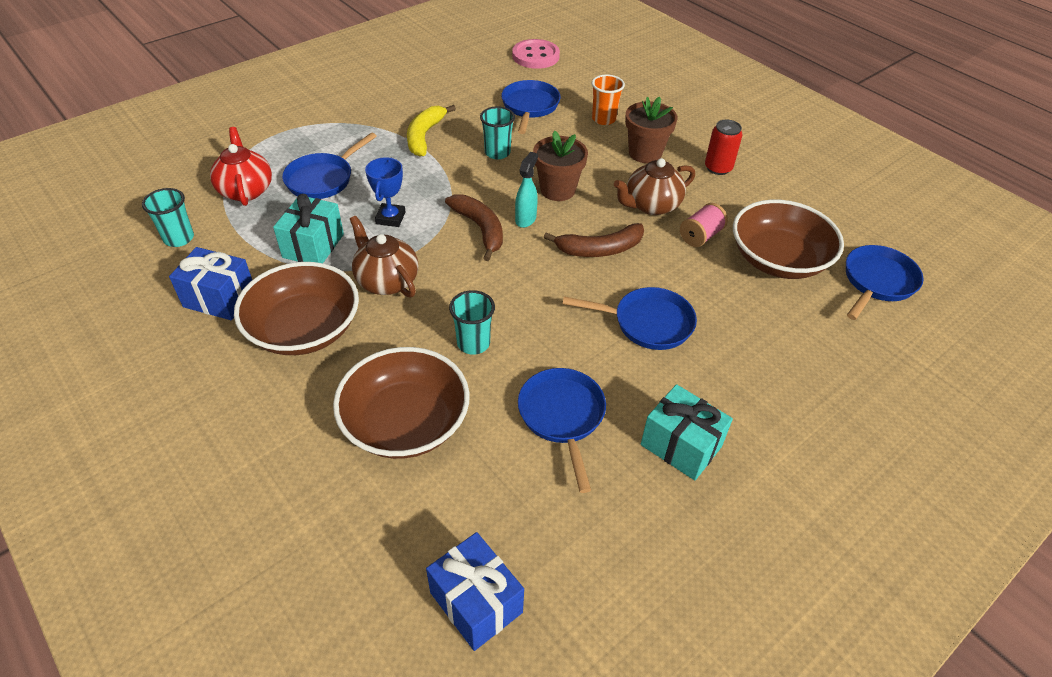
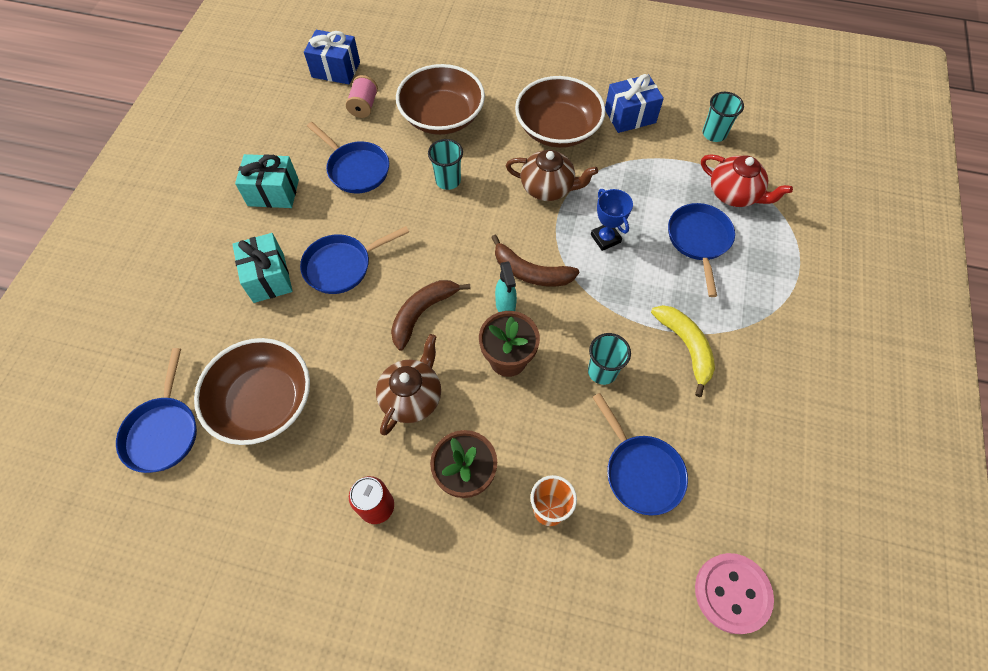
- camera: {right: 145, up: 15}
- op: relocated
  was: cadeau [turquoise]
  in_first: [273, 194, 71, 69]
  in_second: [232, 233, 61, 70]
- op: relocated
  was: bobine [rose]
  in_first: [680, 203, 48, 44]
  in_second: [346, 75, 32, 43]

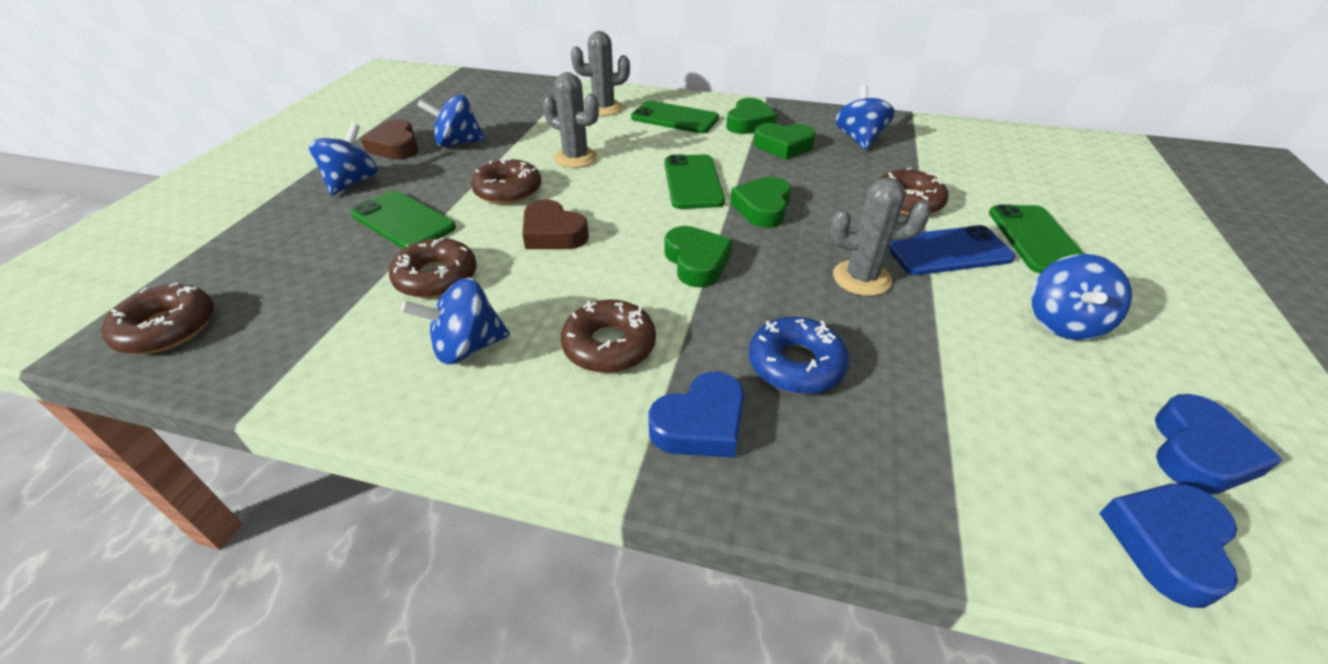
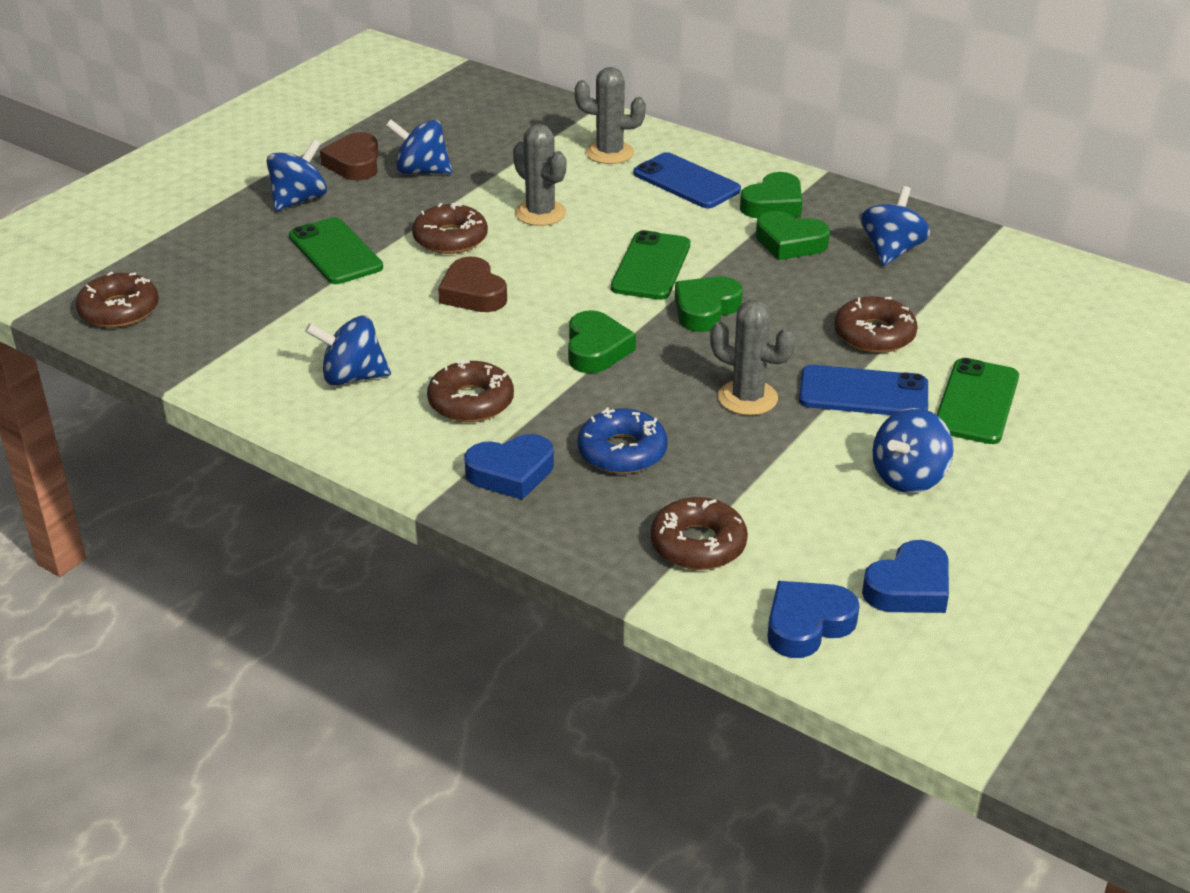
- camera: {right: 20, up: -5}
- op: relocated
  was: beignet [marron]
  in_first: [389, 237, 88, 61]
  in_second: [651, 497, 97, 73]
- op: colour
  was: téléphone [vert]
  now: téléphone [bleu]
  in_first: [631, 101, 88, 32]
  in_second: [634, 152, 107, 56]

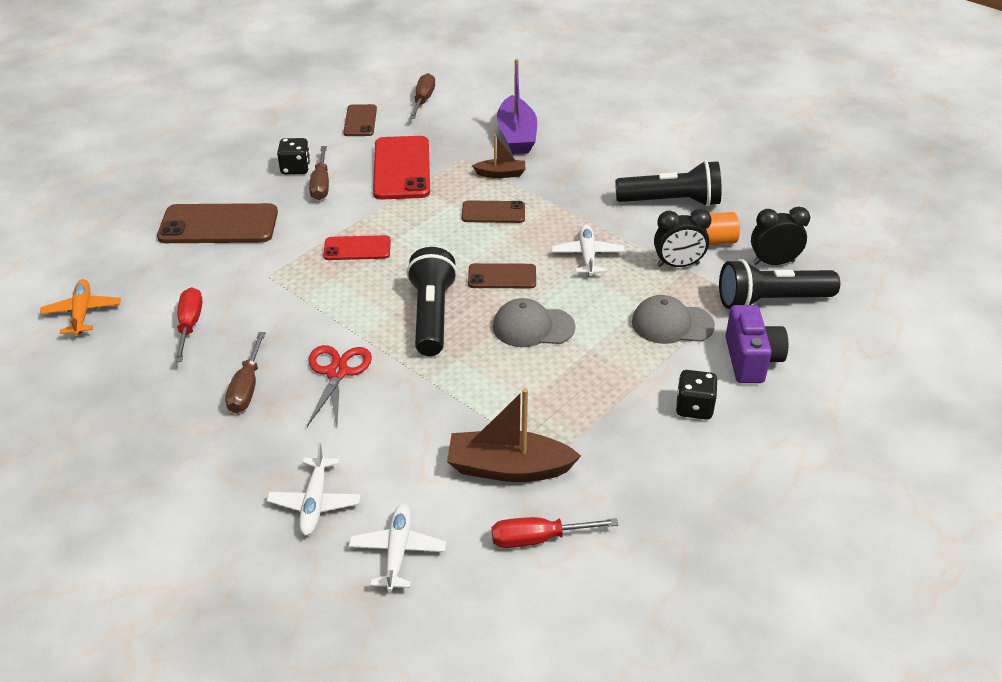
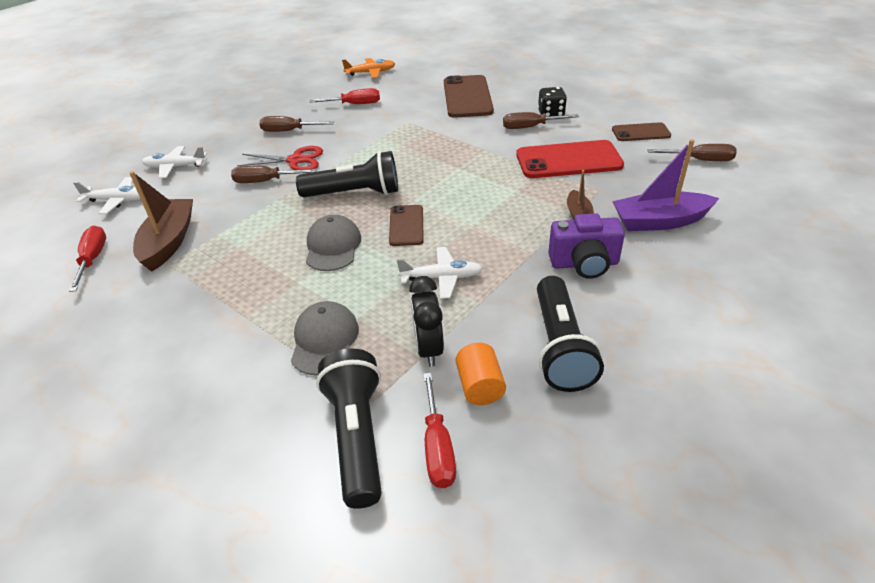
- camera: {right: 90, up: 0}
- op: missing
  was: téléphone [rouge]
  in_first: [323, 235, 68, 25]
- op: missing
  was: téléphone [marron]
  in_first: [462, 200, 63, 23]
- op: missing
  was: dé [noir]
  in_first: [676, 370, 42, 50]
- op: relocated
  was: appareil photo [violet]
  in_first: [725, 305, 63, 78]
  in_second: [548, 213, 77, 66]
- op: exchanged
  was: réveil [noir]
  now: tournevis [rouge]
  in_first: [751, 207, 59, 58]
  in_second: [423, 373, 33, 115]
- op: appeared
  now: tournevis [marron]
  in_second: [231, 166, 85, 17]

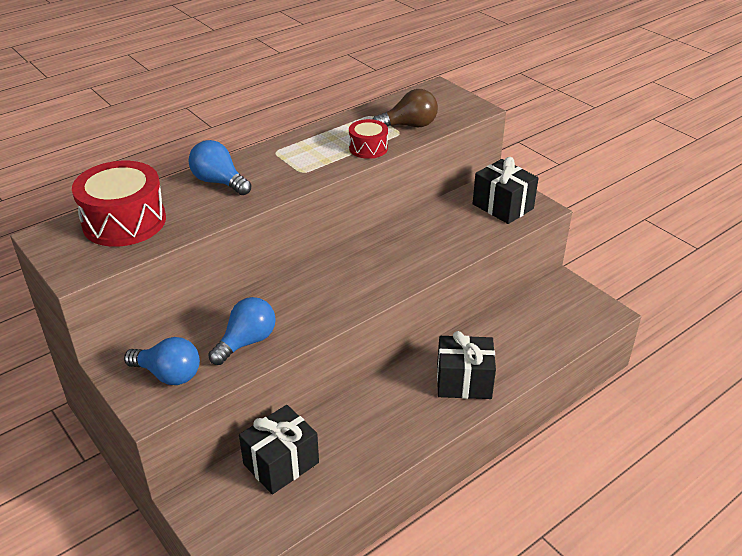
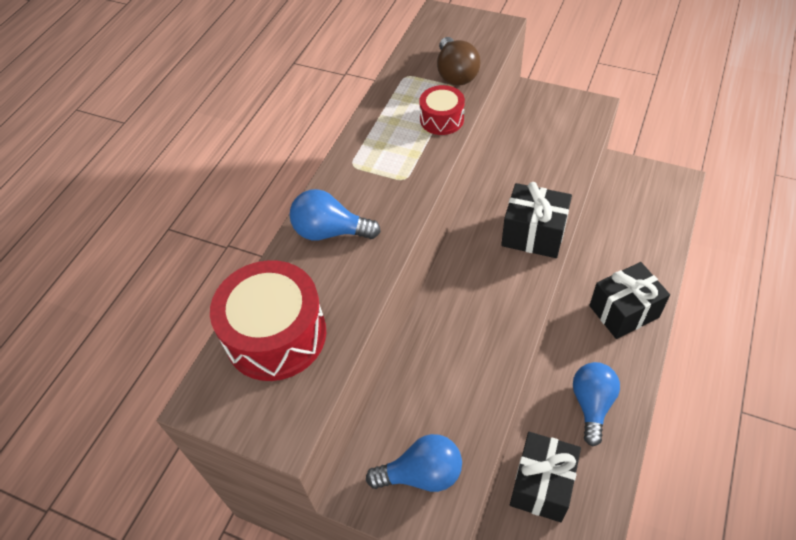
- camera: {right: -25, up: 15}
- op: relocated
  was: ampoule [bleu]
  in_first: [208, 297, 68, 68]
  in_second: [573, 362, 47, 85]
- op: spun
  was: ampoule [marron]
  in_first: [372, 89, 66, 38]
  in_second: [437, 37, 44, 49]
  clockwise: 120
- op: relocated
  was: cadeau [noir]
  in_first: [473, 157, 65, 67]
  in_second: [501, 182, 71, 76]

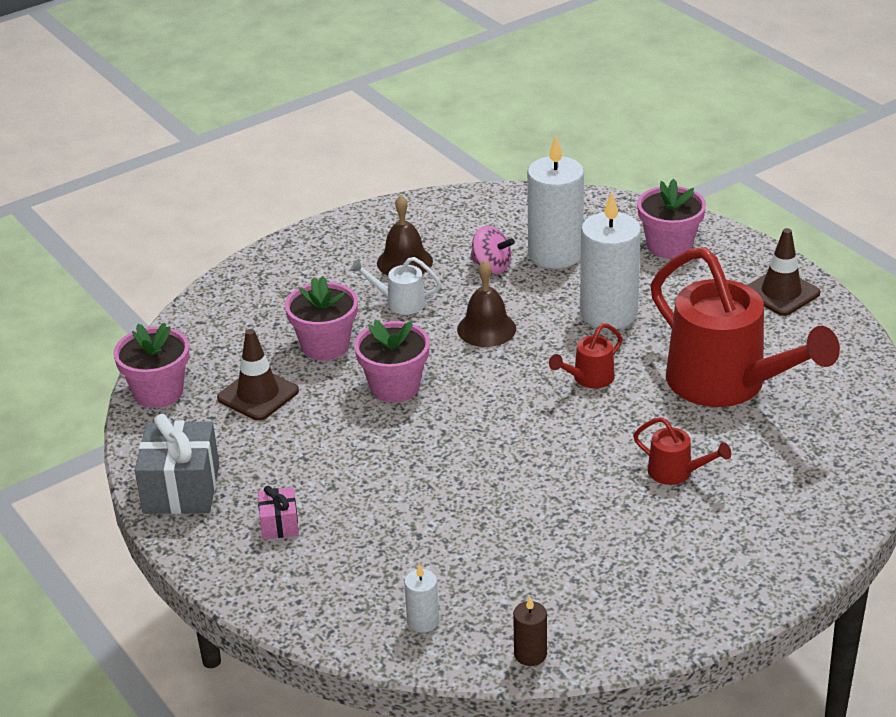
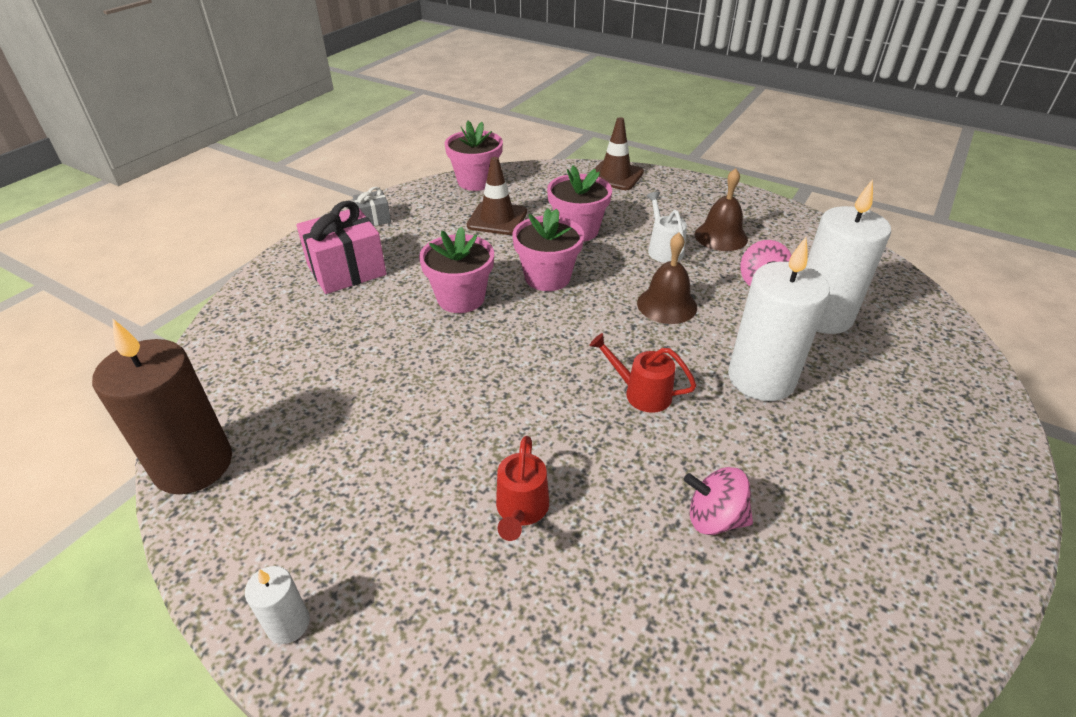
- camera: {right: 65, up: 5}
- op: size
  was: cadeau [gris]
  in_first: [135, 414, 84, 100]
  in_second: [353, 187, 38, 39]
  ratio: 0.52
- op: size
  was: cadeau [rose]
  in_first: [258, 486, 41, 54]
  in_second: [296, 201, 91, 93]
  ratio: 1.93
- op: relocated
  was: bougie [blanc]
  in_first: [404, 563, 35, 70]
  in_second: [245, 566, 65, 78]
- op: size
  was: bougie [marron]
  in_first: [513, 597, 34, 69]
  in_second: [92, 318, 140, 176]
  ratio: 2.19
- op: relocated
  was: pot de fleurs [rose]
  in_first: [637, 179, 69, 80]
  in_second: [419, 227, 75, 86]
- op: exchanged
  was: arrosoir [rouge]
  now: toupie [rose]
  in_first: [650, 247, 190, 160]
  in_second: [684, 467, 69, 68]
- op: relocated
  was: cône de chantier [marron]
  in_first: [747, 228, 73, 88]
  in_second: [595, 117, 49, 73]

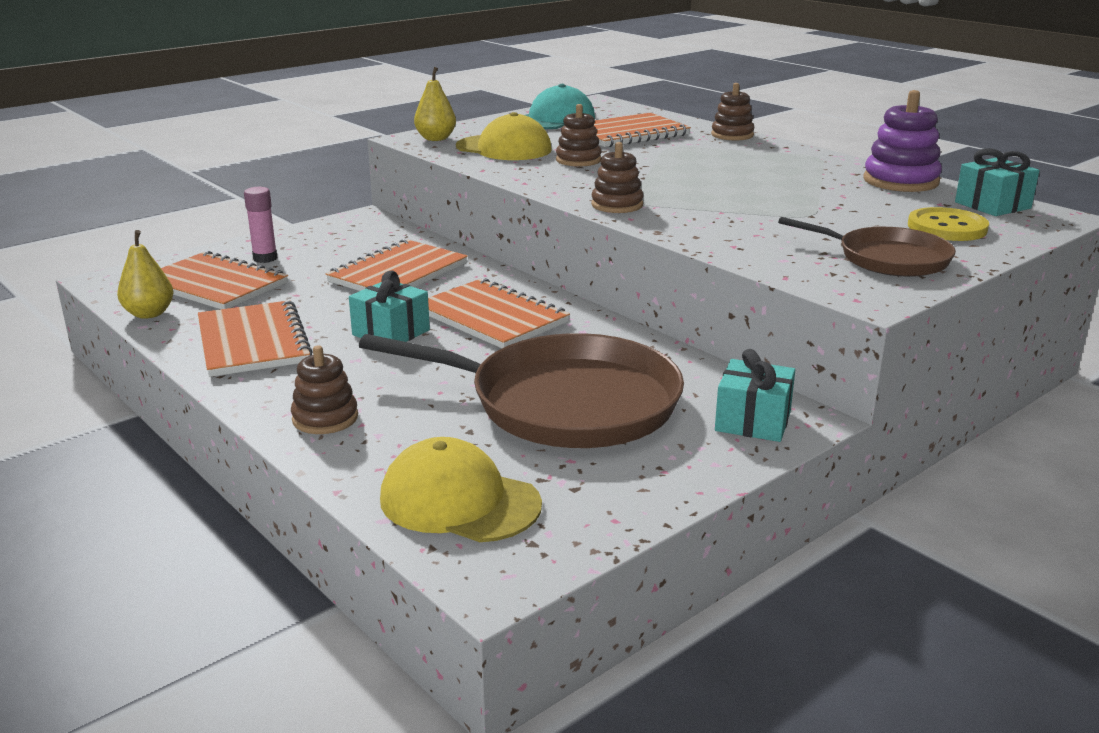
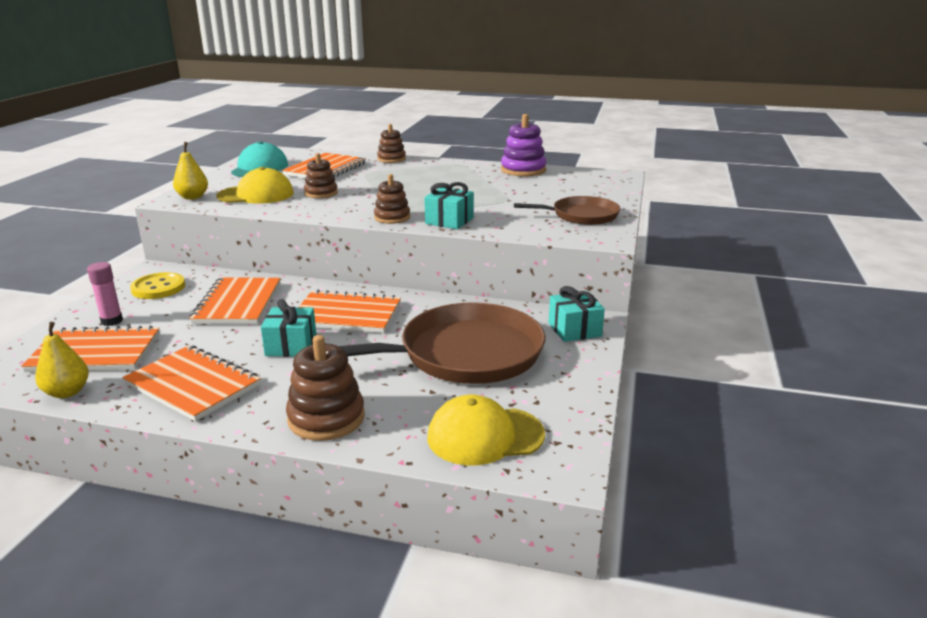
- camera: {right: -35, up: 0}
- op: size
  was: jouet à empiler [marron]
  in_first: [291, 345, 67, 89]
  in_second: [286, 335, 79, 106]
  ratio: 1.51
- op: relocated
  was: bouton [jaune]
  in_first: [908, 207, 81, 34]
  in_second: [130, 272, 55, 27]
- op: relocated
  was: cadeau [turquoise]
  in_first: [955, 148, 84, 68]
  in_second: [424, 182, 50, 47]

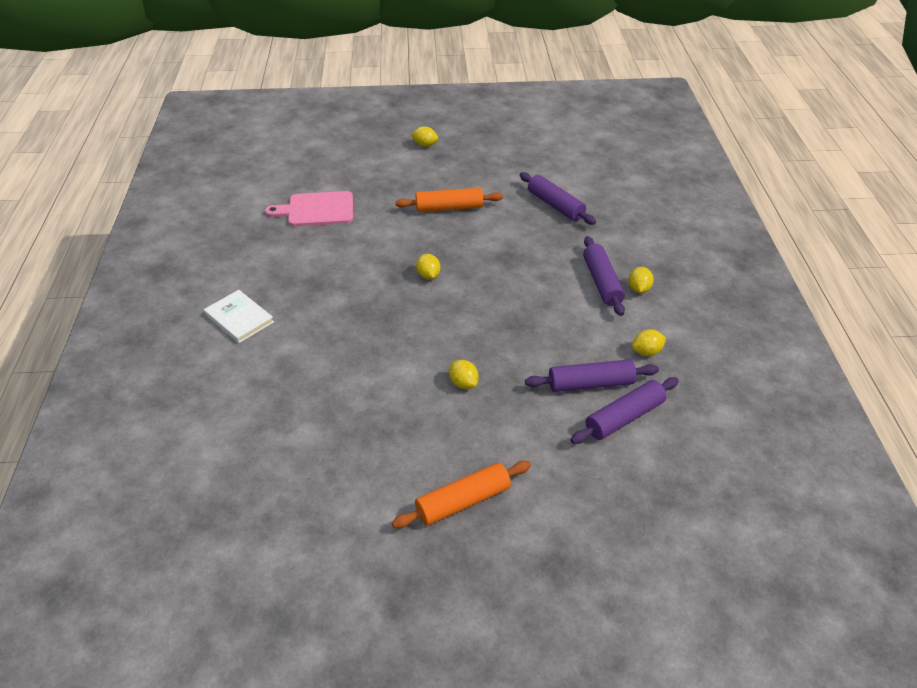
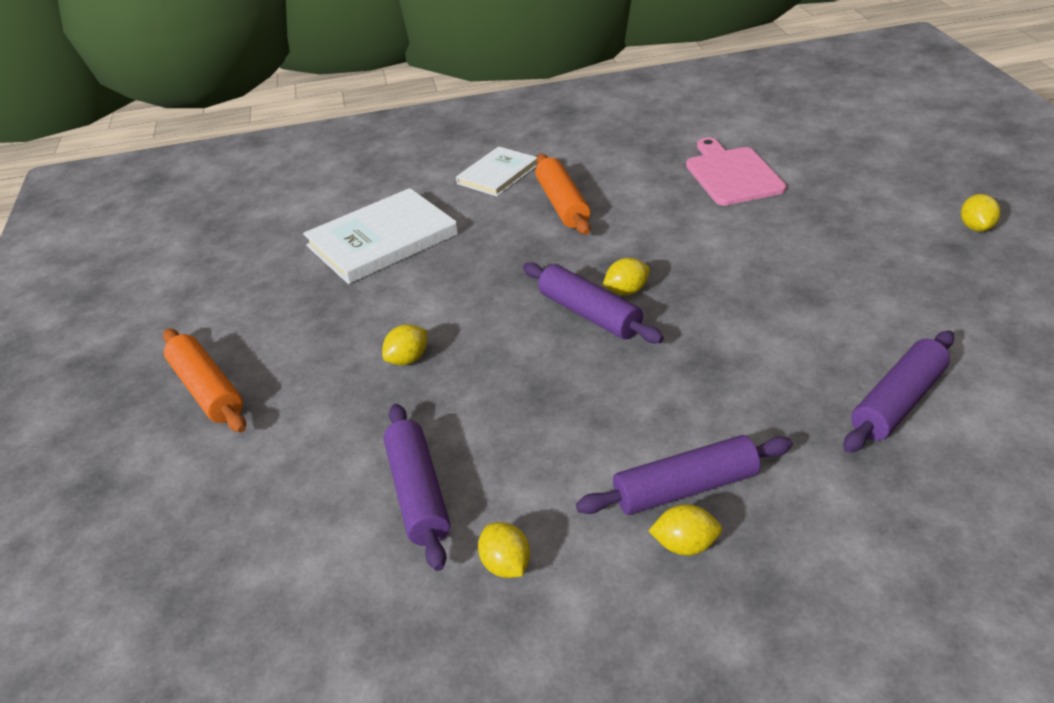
- camera: {right: 85, up: -5}
- op: relocated
  was: rouleau à pâtisserie [orange]
  in_first: [395, 188, 108, 24]
  in_second: [535, 154, 56, 81]
- op: relocated
  was: rouleau à pâtisserie [violet]
  in_first: [571, 377, 108, 67]
  in_second: [523, 262, 141, 81]
- op: appeared
  now: livre [blanc]
  in_second: [303, 188, 155, 96]

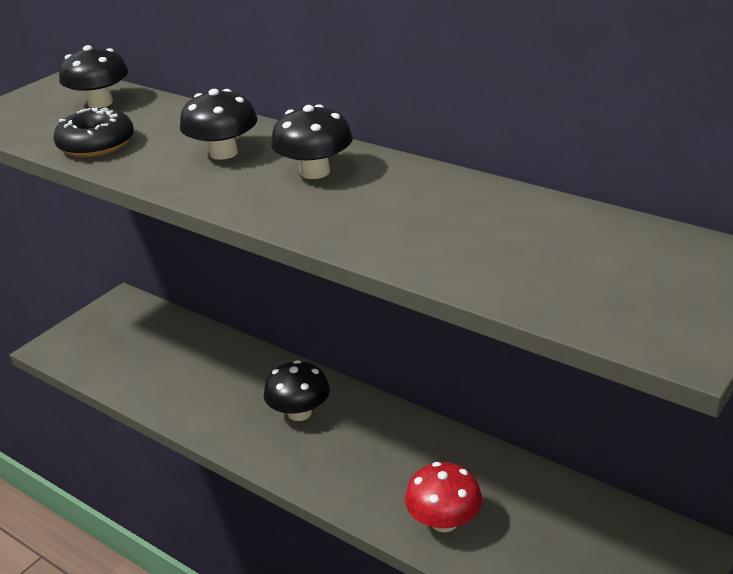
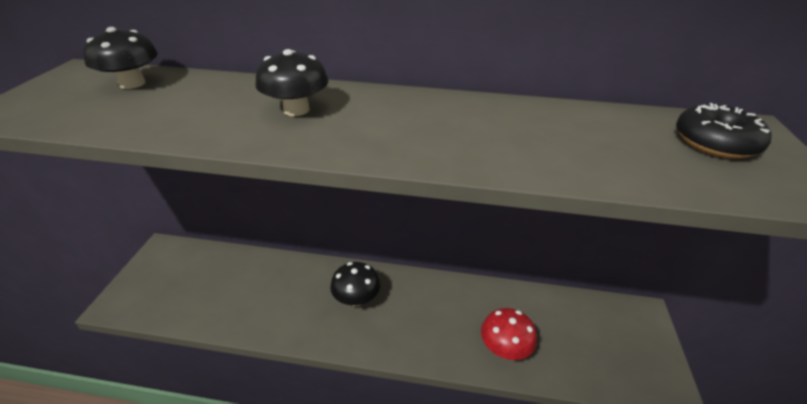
- camera: {right: -30, up: 5}
- op: relocated
  was: beignet [noir]
  in_first: [53, 107, 81, 51]
  in_second: [676, 103, 96, 56]
- op: missing
  was: champignon [noir]
  in_first: [271, 104, 82, 75]

